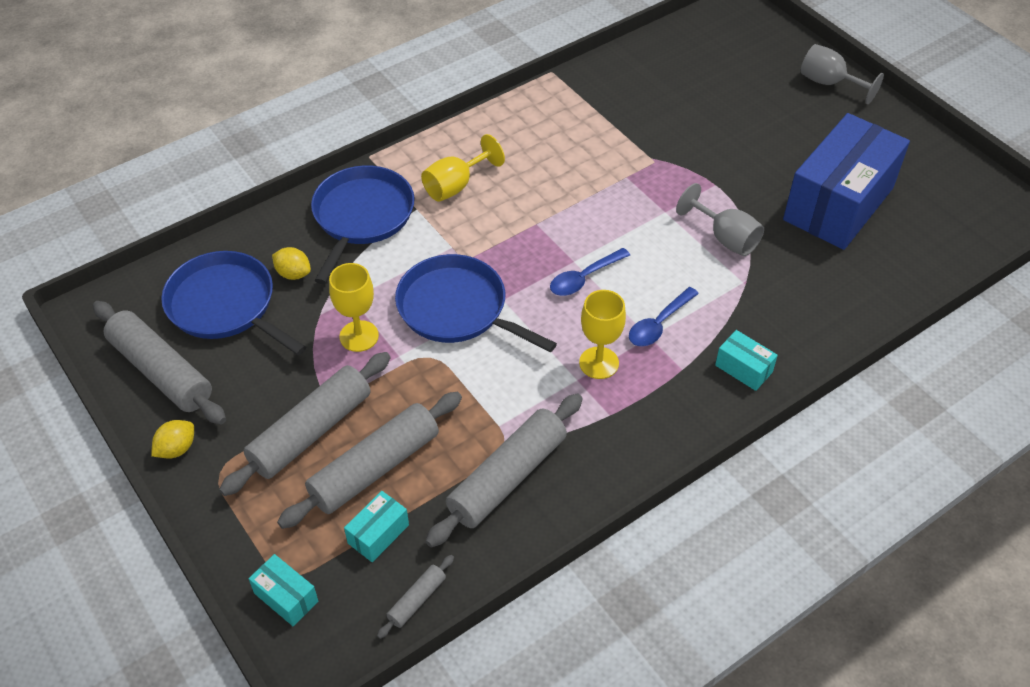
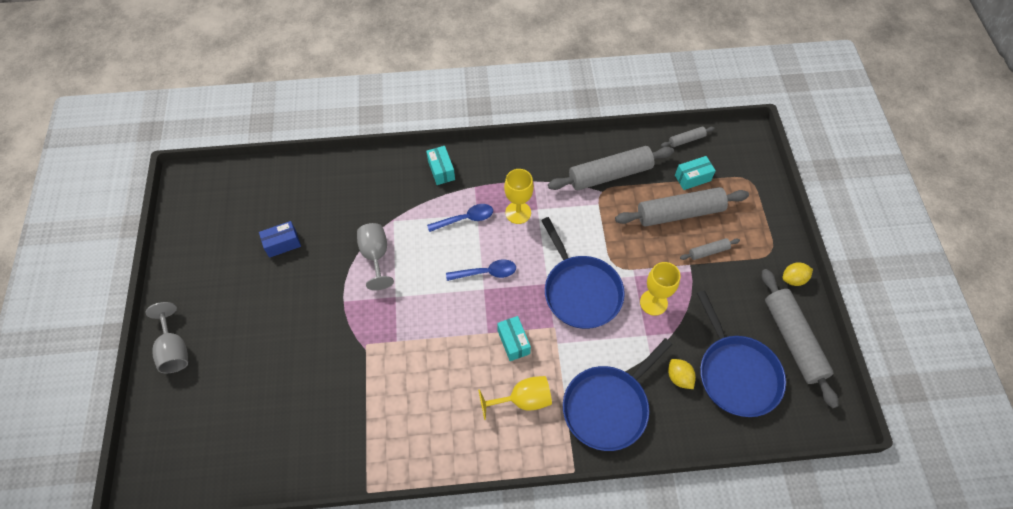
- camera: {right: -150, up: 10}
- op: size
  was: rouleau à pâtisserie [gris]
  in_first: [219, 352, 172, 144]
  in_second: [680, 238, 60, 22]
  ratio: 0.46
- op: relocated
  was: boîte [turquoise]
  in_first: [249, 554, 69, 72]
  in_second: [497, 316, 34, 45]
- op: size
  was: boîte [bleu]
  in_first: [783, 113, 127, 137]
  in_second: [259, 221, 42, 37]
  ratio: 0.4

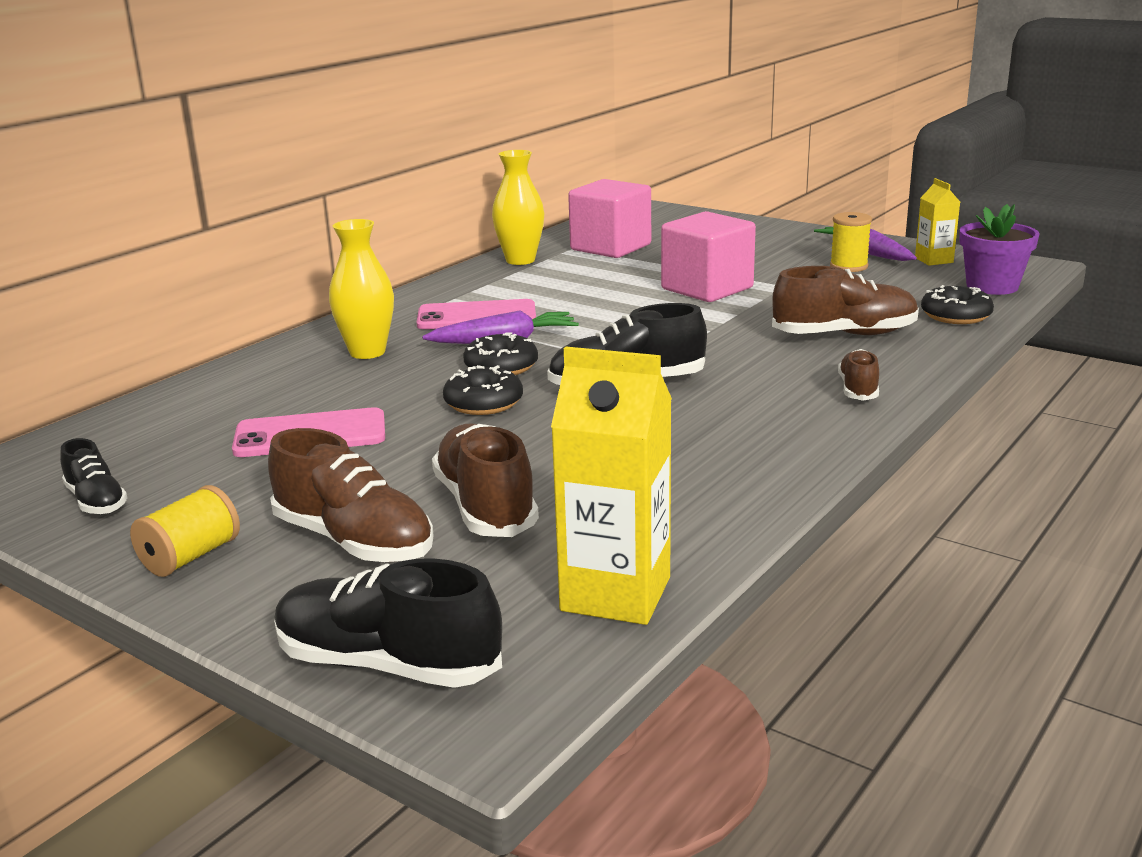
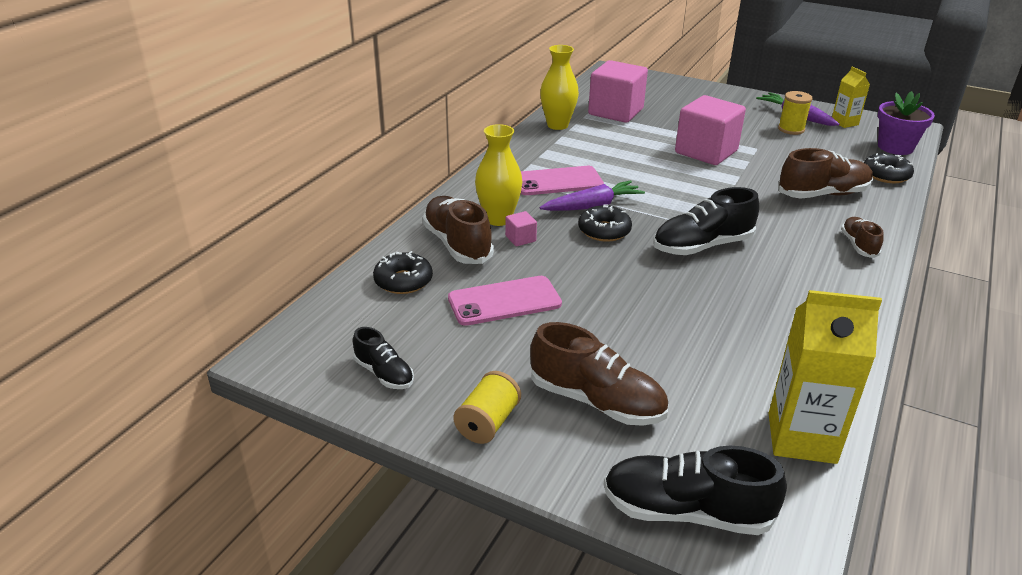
- camera: {right: -10, up: 10}
- op: relocated
  was: chaussure [marron]
  in_first: [432, 423, 107, 114]
  in_second: [422, 196, 72, 68]
- op: relocated
  was: beignet [noir]
  in_first: [443, 365, 80, 50]
  in_second: [373, 251, 60, 43]
- op: appeared
  now: cube [rose]
  in_second: [505, 211, 32, 35]

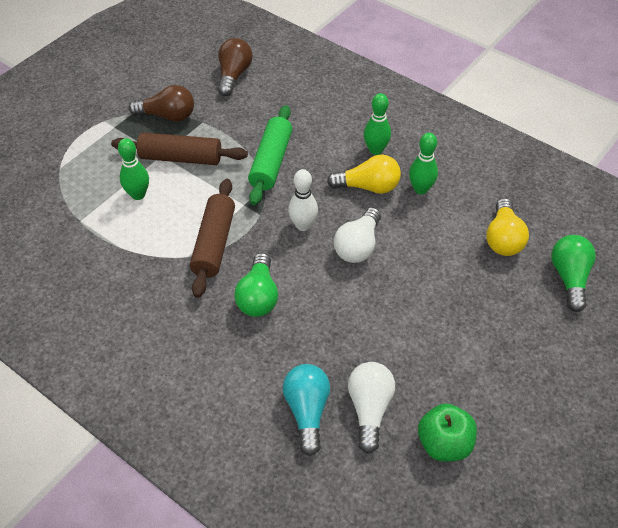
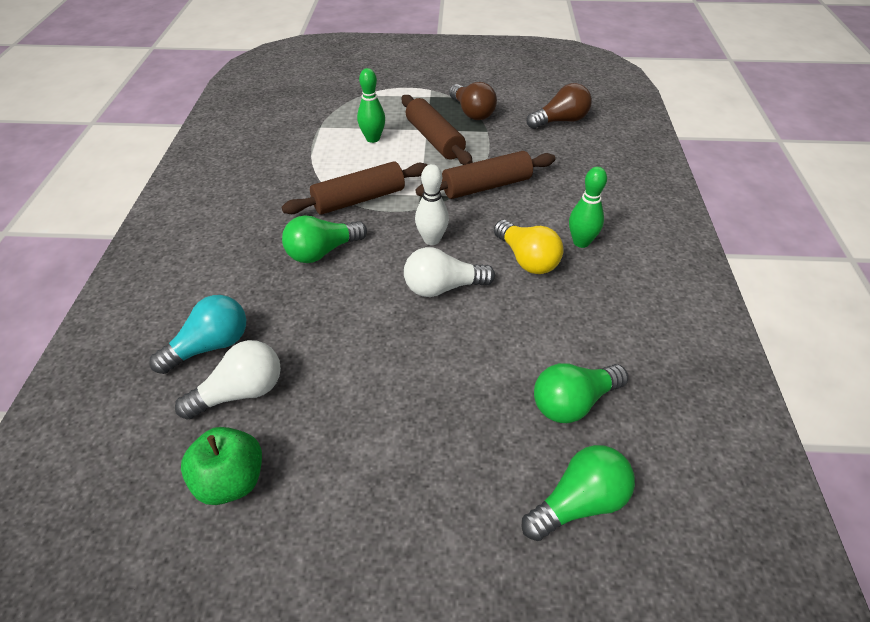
- camera: {right: 55, up: -5}
- op: colour
  was: rouleau à pâtisserie [vert]
  now: rouleau à pâtisserie [marron]
  in_first: [248, 105, 44, 100]
  in_second: [416, 151, 139, 48]
- op: missing
  was: quille [vert]
  in_first: [409, 133, 29, 61]
- op: colour
  was: ampoule [jaune]
  now: ampoule [vert]
  in_first: [486, 198, 43, 58]
  in_second: [534, 363, 94, 60]

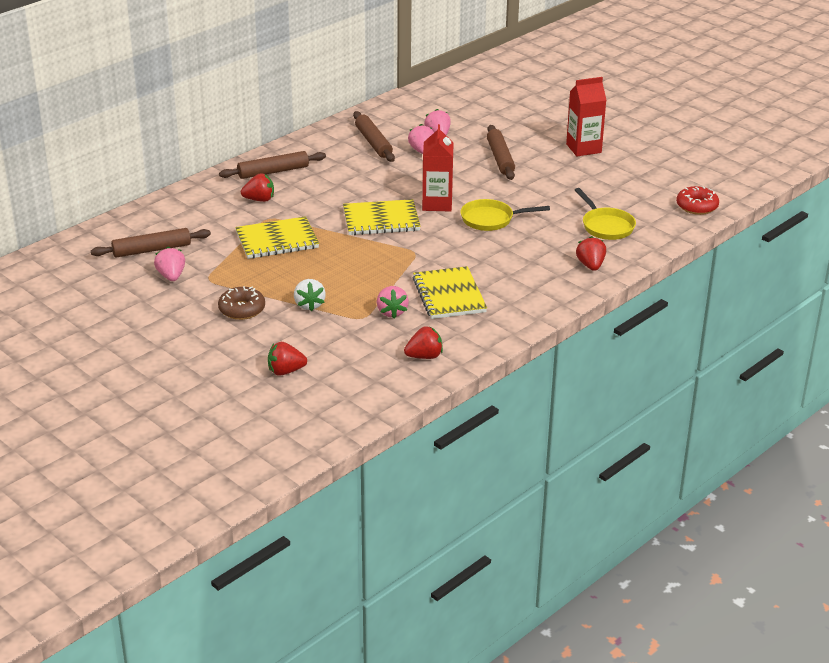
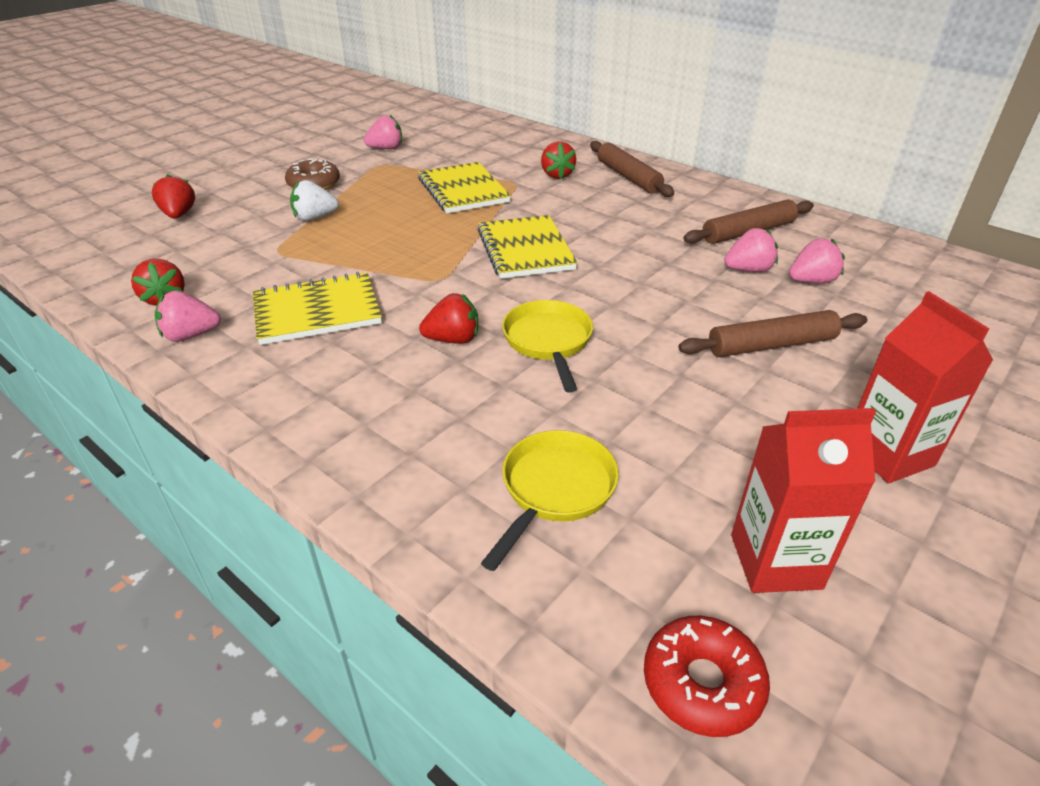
- camera: {right: 85, up: 5}
- op: missing
  was: rouleau à pâtisserie [marron]
  in_first: [91, 228, 120, 30]
- op: relocated
  was: fraise [rose]
  in_first: [377, 286, 32, 32]
  in_second: [155, 290, 66, 52]
- op: relocated
  was: brique de lait [rouge]
  in_first: [422, 124, 32, 88]
  in_second: [731, 408, 145, 185]
- op: spun
  was: poêle [jaune]
  in_first: [575, 188, 61, 52]
  in_second: [481, 430, 138, 141]
  clockwise: 150
- op: relocated
  was: fraise [rouge]
  in_first: [576, 236, 30, 35]
  in_second: [419, 293, 59, 51]

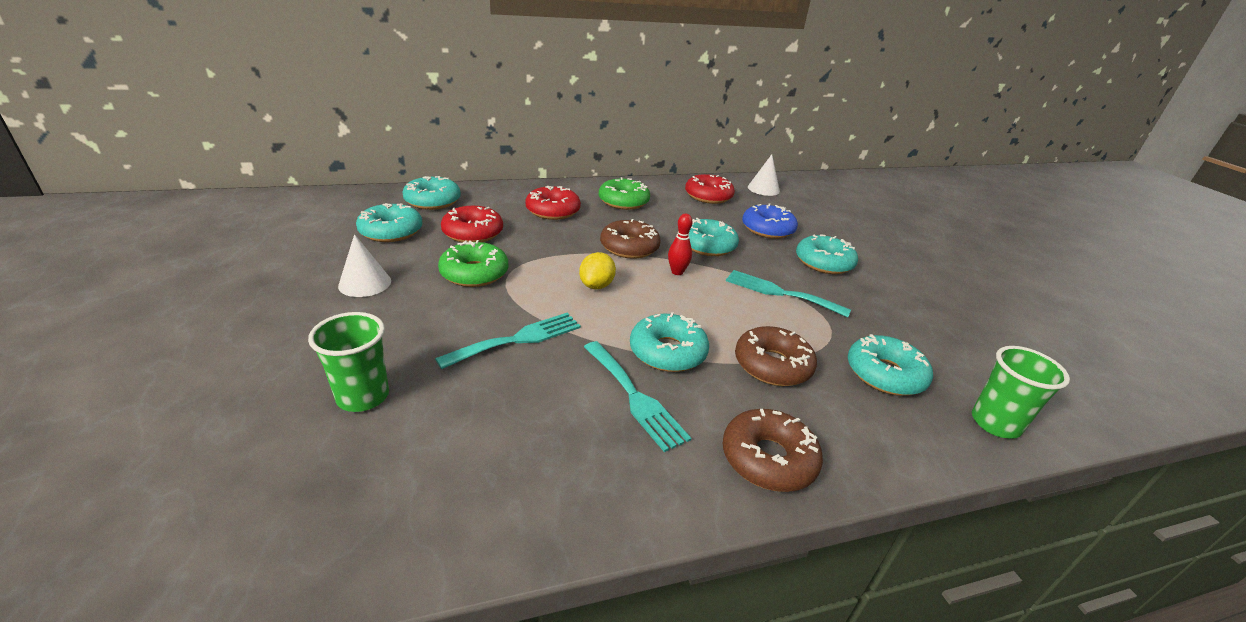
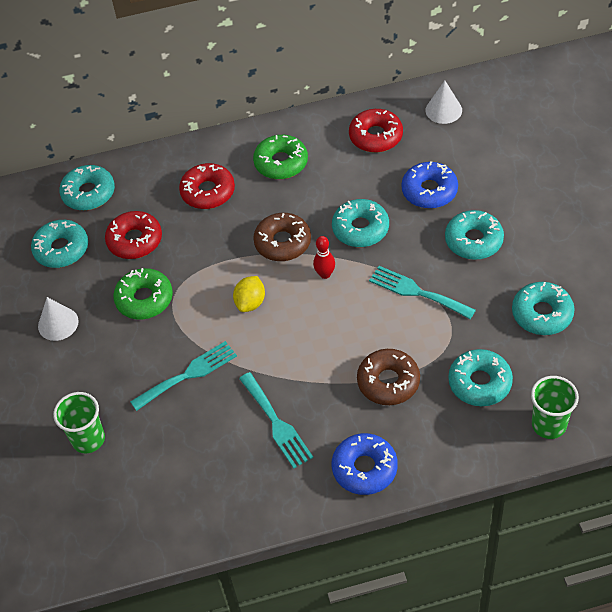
- camera: {right: 10, up: 20}
- op: relocated
  was: beignet [turquoise]
  in_first: [630, 312, 79, 60]
  in_second: [512, 282, 63, 53]
- op: colour
  was: beignet [marron]
  now: beignet [bleu]
  in_first: [722, 409, 101, 83]
  in_second: [332, 433, 66, 62]

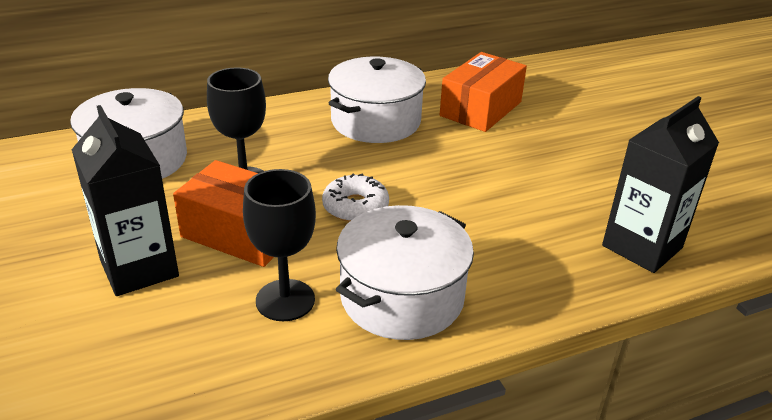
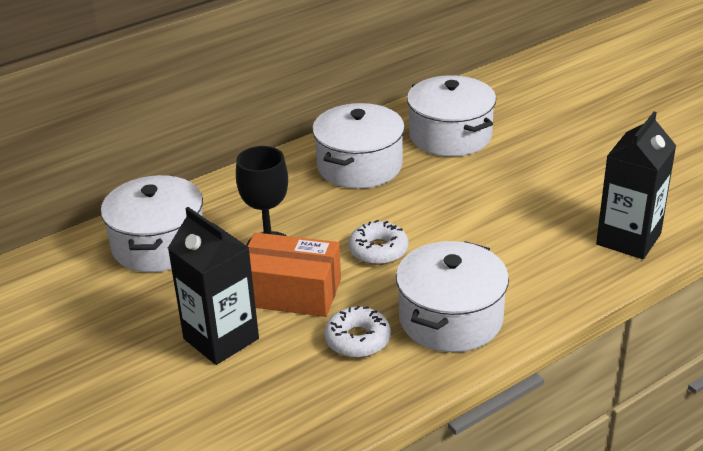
- camera: {right: -10, up: 0}
- op: exchanged
  was: verre à pied [noir]
  now: beignet [blanc]
  in_first: [243, 169, 73, 152]
  in_second: [324, 306, 67, 52]
- op: exchanged
  was: boîte [orange]
  now: marmite [blanc]
  in_first: [440, 52, 87, 80]
  in_second: [407, 75, 89, 82]

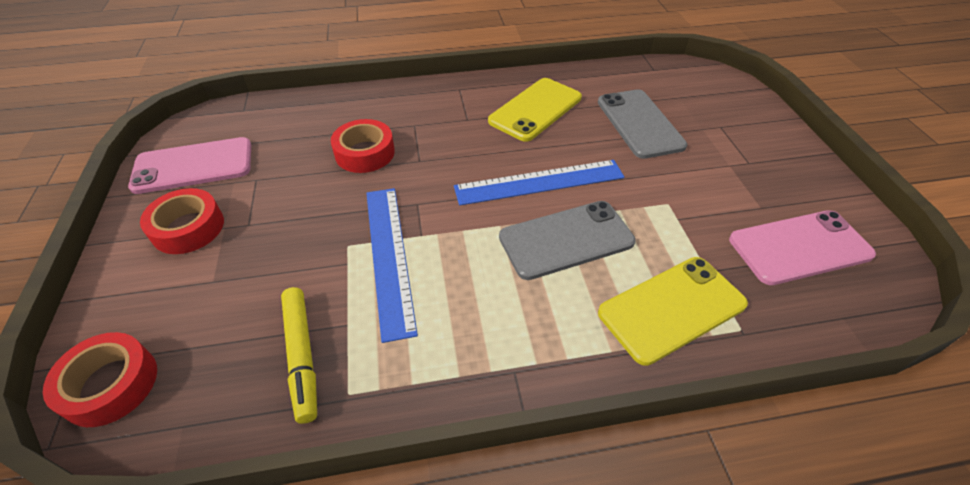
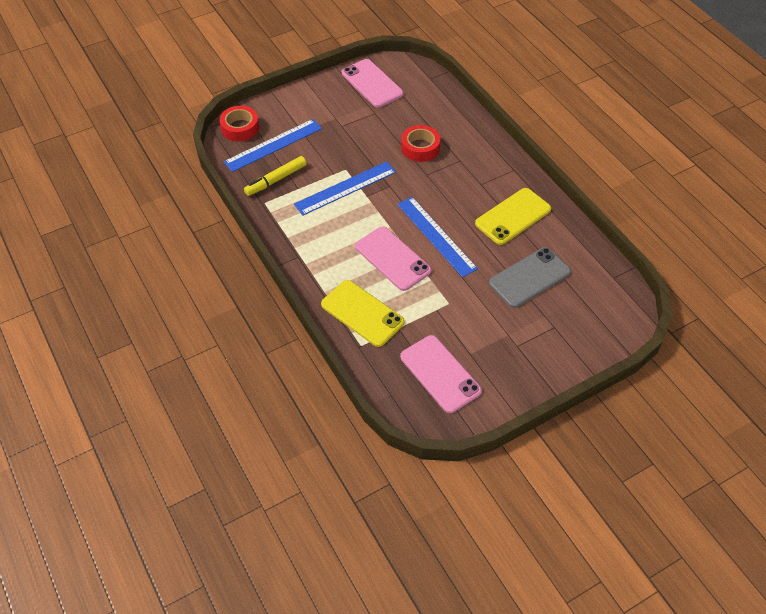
- camera: {right: 70, up: 5}
- op: missing
  was: ruban adhésif [rouge]
  in_first: [140, 188, 84, 66]
- op: spun
  was: téléphone [jaune]
  in_first: [488, 78, 94, 64]
  in_second: [475, 188, 76, 57]
  clockwise: -60
- op: colour
  was: téléphone [gris]
  now: téléphone [rose]
  in_first: [499, 201, 137, 79]
  in_second: [355, 227, 77, 64]
- op: appeared
  now: règle [bleu]
  in_second: [224, 119, 98, 53]

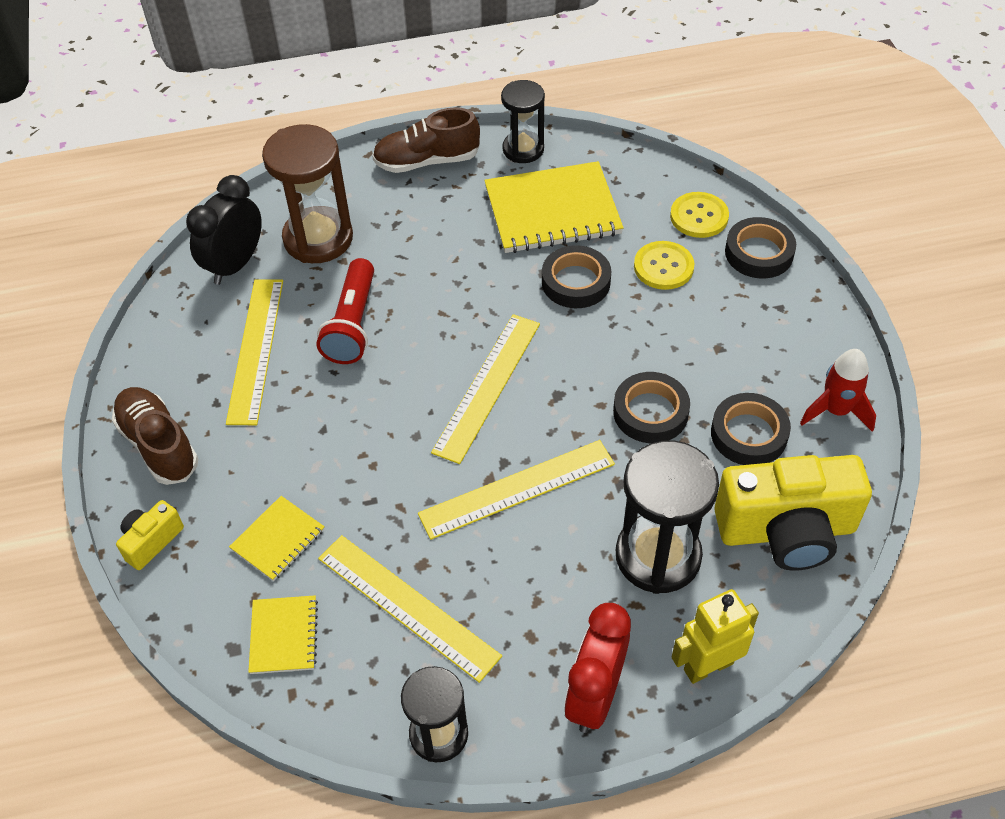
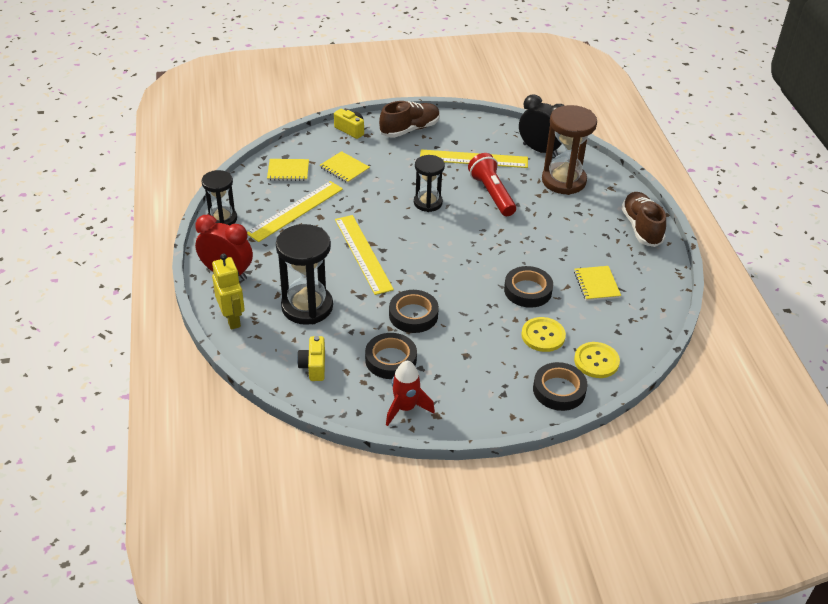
- camera: {right: 90, up: -10}
- op: spun
  was: lampe de poche [rouge]
  in_first: [317, 258, 57, 106]
  in_second: [468, 153, 48, 63]
  clockwise: 60
- op: missing
  was: règle [jaune]
  in_first: [431, 314, 109, 150]
- op: size
  was: carnet [jaune]
  in_first: [484, 161, 140, 92]
  in_second: [574, 266, 47, 35]
  ratio: 0.51
- op: relocated
  was: sablier [noir]
  in_first: [501, 80, 44, 83]
  in_second: [414, 155, 31, 57]
- op: size
  was: appareil photo [jaune]
  in_first: [714, 455, 158, 116]
  in_second: [297, 336, 28, 45]
  ratio: 0.47

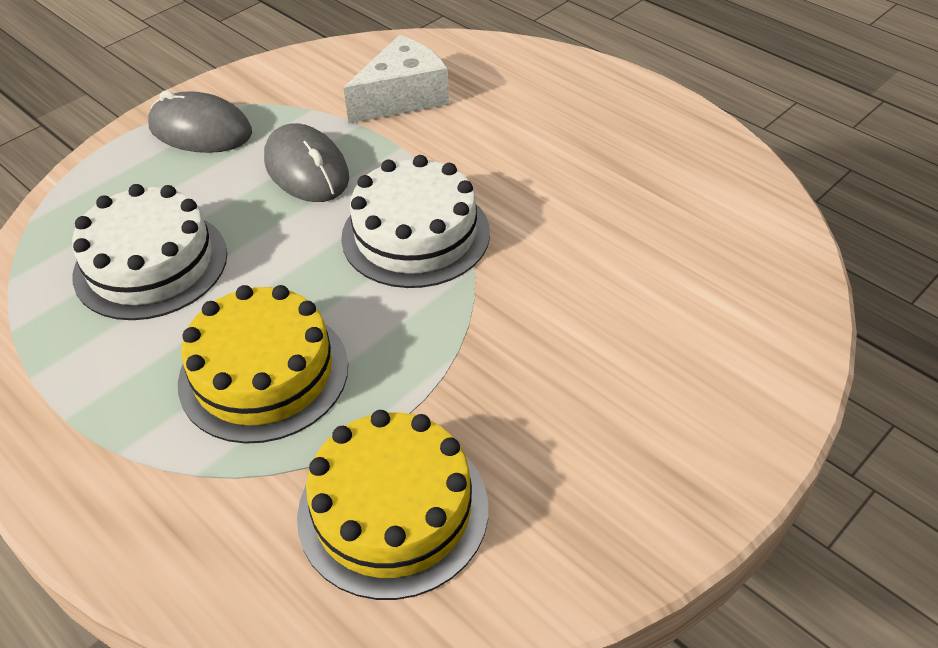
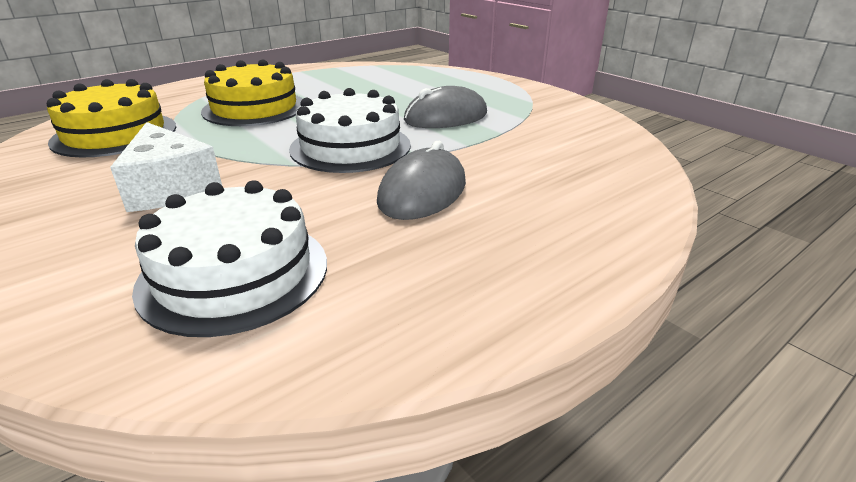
- camera: {right: 95, up: -15}
- op: relocated
  was: gâteau [blanc]
  in_first: [72, 184, 155, 136]
  in_second: [132, 180, 195, 157]
- op: relocated
  was: souris [gris]
  in_first: [148, 91, 104, 62]
  in_second: [377, 141, 89, 79]
- op: relocated
  was: fromage [blanc]
  in_first: [344, 35, 105, 89]
  in_second: [110, 122, 112, 90]

